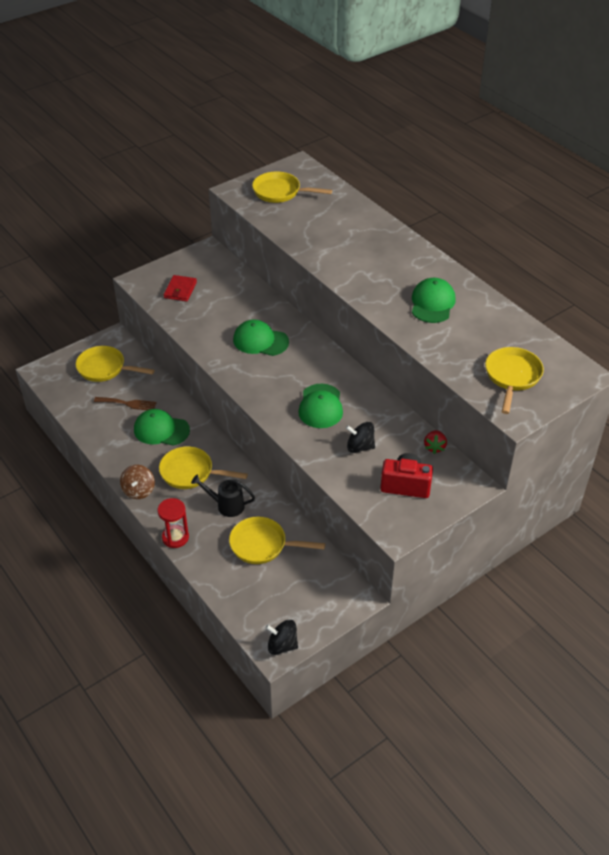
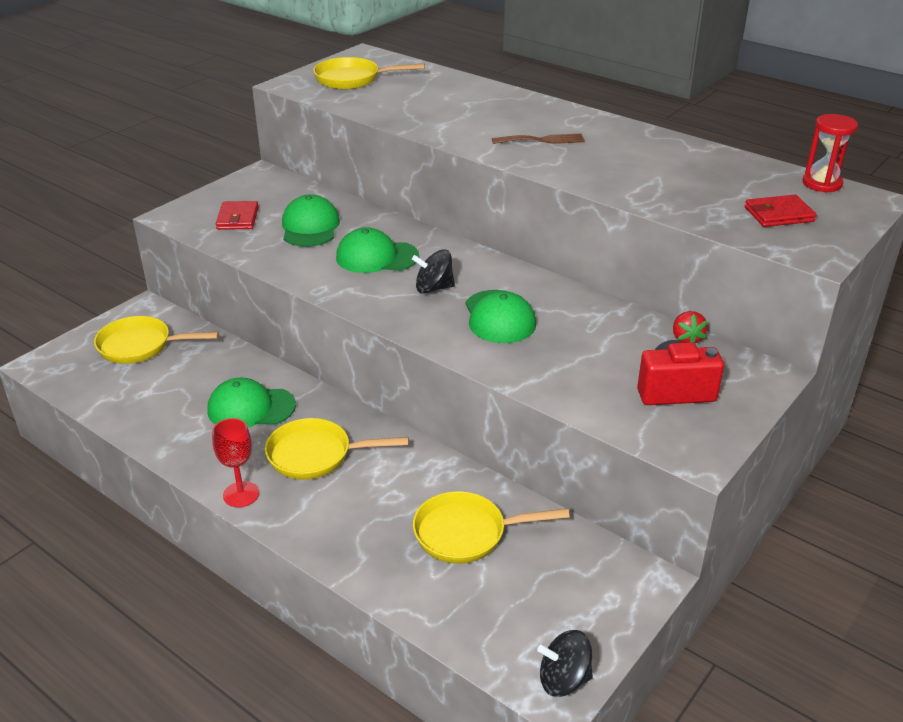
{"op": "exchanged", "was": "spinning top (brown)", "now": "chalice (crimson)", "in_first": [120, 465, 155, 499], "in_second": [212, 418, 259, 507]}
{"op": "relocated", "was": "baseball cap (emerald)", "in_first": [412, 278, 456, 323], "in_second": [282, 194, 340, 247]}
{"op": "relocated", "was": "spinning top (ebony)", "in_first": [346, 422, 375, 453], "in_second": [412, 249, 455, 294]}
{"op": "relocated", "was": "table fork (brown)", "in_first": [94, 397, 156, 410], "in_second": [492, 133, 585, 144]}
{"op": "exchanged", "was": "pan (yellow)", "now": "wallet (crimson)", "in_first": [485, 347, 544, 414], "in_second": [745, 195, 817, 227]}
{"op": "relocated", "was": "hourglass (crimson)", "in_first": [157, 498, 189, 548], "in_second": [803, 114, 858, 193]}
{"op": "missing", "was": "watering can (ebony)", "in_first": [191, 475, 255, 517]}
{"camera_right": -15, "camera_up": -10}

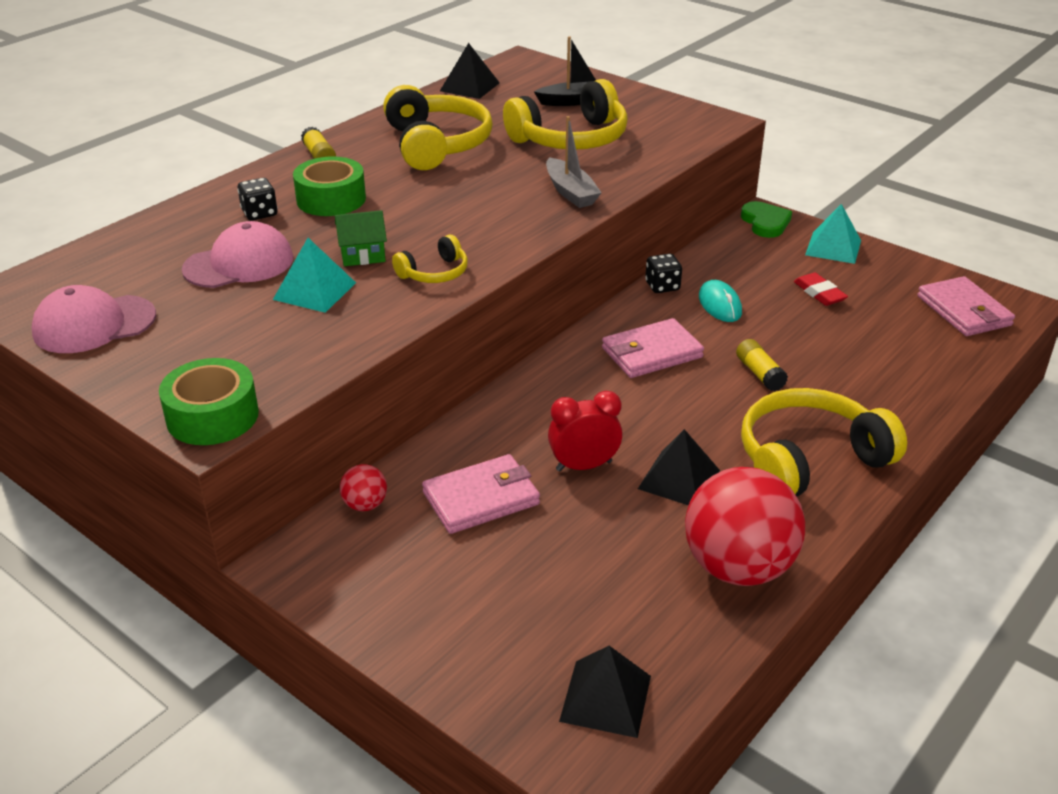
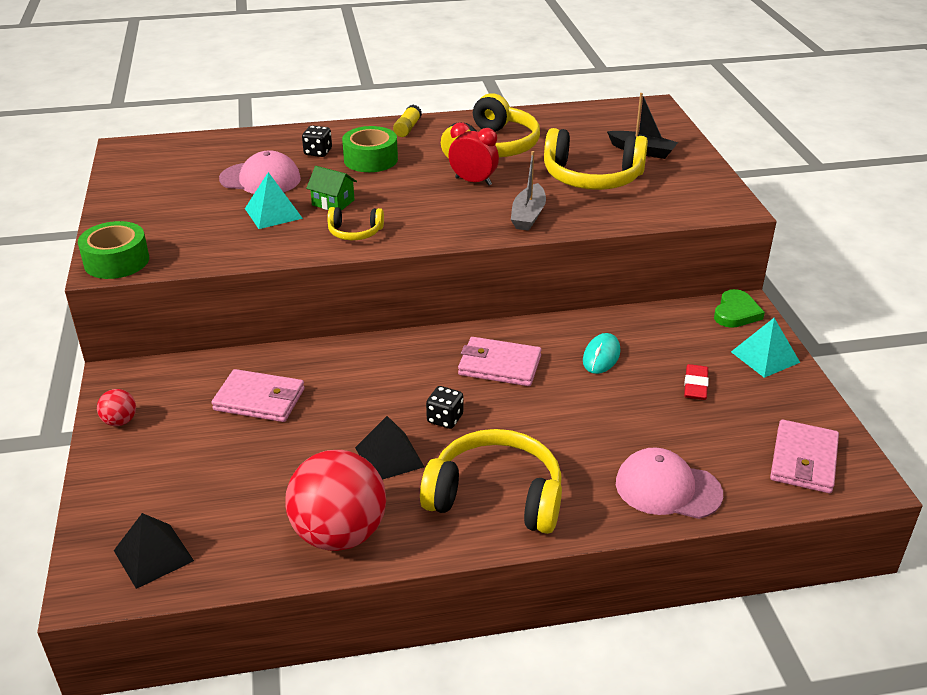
{"op": "relocated", "was": "sphere (crimson)", "in_first": [340, 464, 387, 511], "in_second": [97, 389, 136, 426]}
{"op": "relocated", "was": "dice (ebony)", "in_first": [645, 254, 682, 293], "in_second": [426, 386, 463, 429]}
{"op": "relocated", "was": "clock (crimson)", "in_first": [548, 391, 623, 471], "in_second": [448, 122, 499, 186]}
{"op": "relocated", "was": "baseball cap (rose-pink)", "in_first": [31, 285, 156, 353], "in_second": [616, 447, 723, 519]}
{"op": "missing", "was": "pyramid (ebony)", "in_first": [440, 43, 500, 99]}
{"op": "missing", "was": "glue stick (yellow)", "in_first": [736, 339, 788, 391]}
{"camera_right": 40, "camera_up": 0}

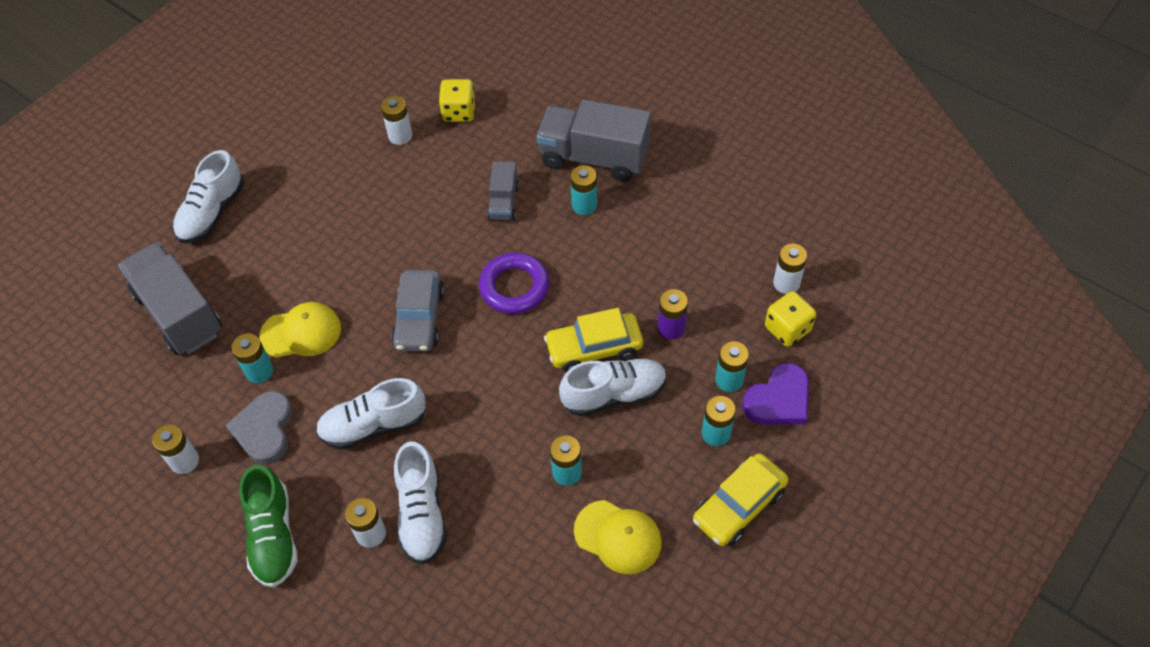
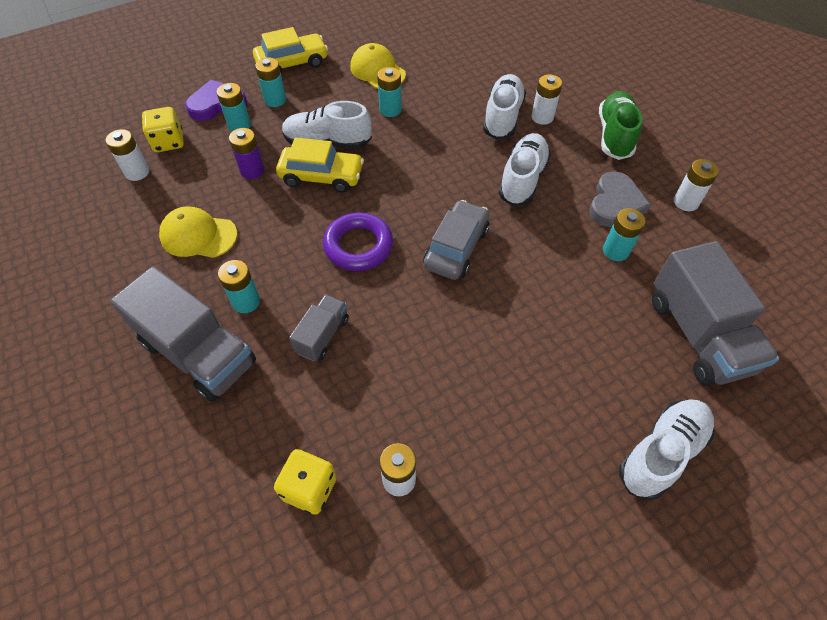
{"op": "relocated", "was": "baseball cap (yellow)", "in_first": [259, 302, 341, 358], "in_second": [159, 206, 237, 258]}
{"op": "spun", "was": "lace-up shoe (snow-white)", "in_first": [316, 378, 426, 449], "in_second": [499, 133, 551, 206], "clockwise": -75}
{"camera_right": -160, "camera_up": 0}

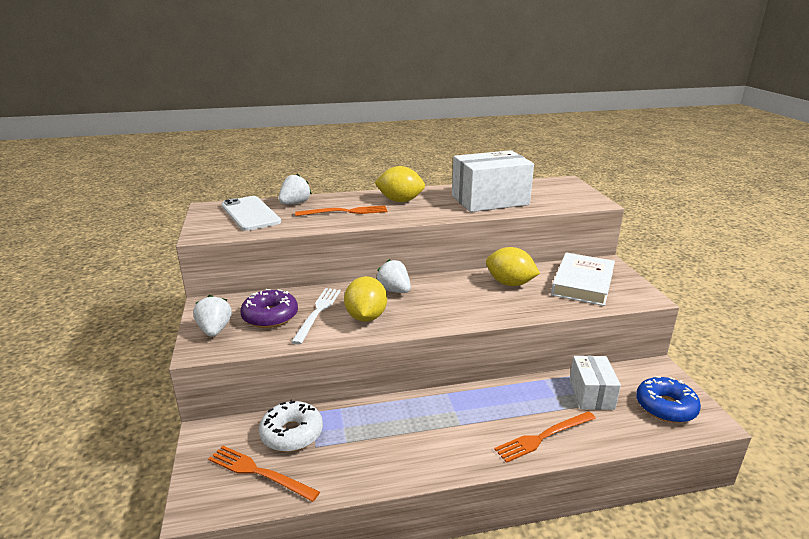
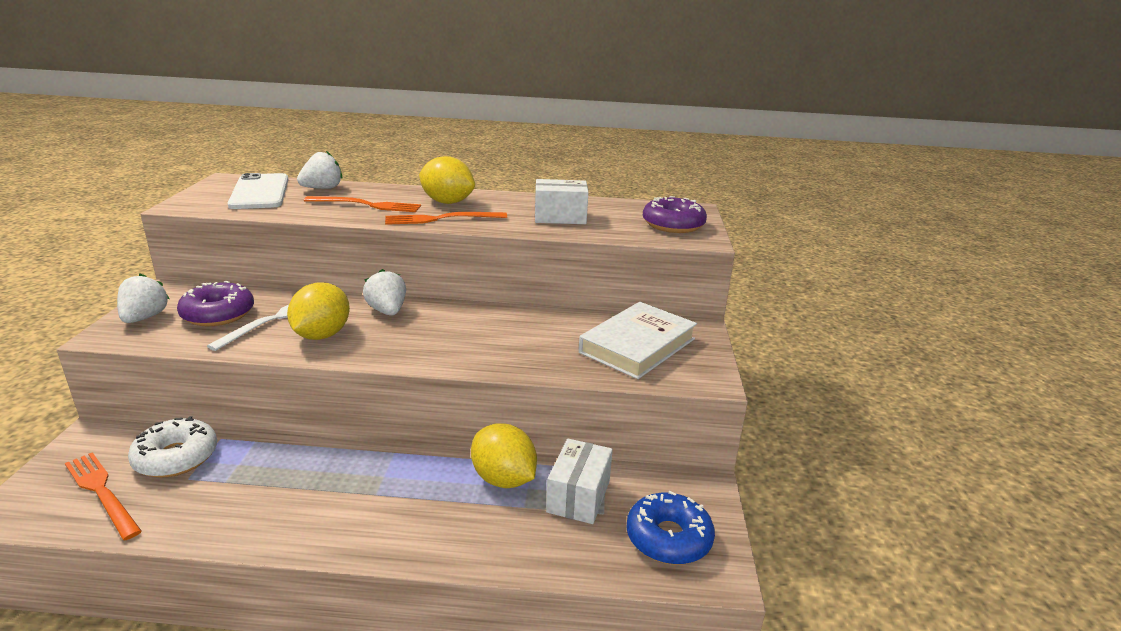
{"op": "relocated", "was": "table fork (orange-coloured)", "in_first": [494, 411, 596, 463], "in_second": [385, 212, 507, 225]}
{"op": "relocated", "was": "citrus fruit (yellow)", "in_first": [486, 247, 540, 286], "in_second": [471, 423, 537, 488]}
{"op": "size", "was": "package (snow-white)", "in_first": [452, 150, 534, 212], "in_second": [535, 179, 588, 224], "ratio": 0.58}
{"op": "appeared", "now": "donut (purple)", "in_second": [643, 196, 707, 233]}
{"camera_right": 15, "camera_up": 0}

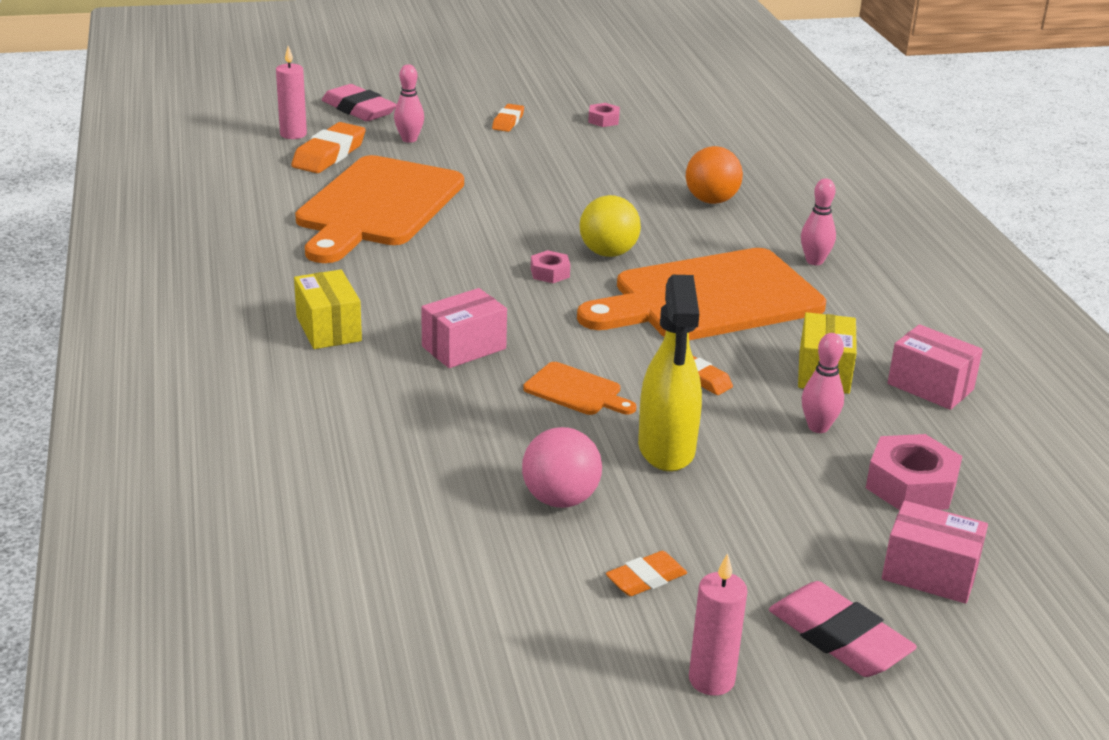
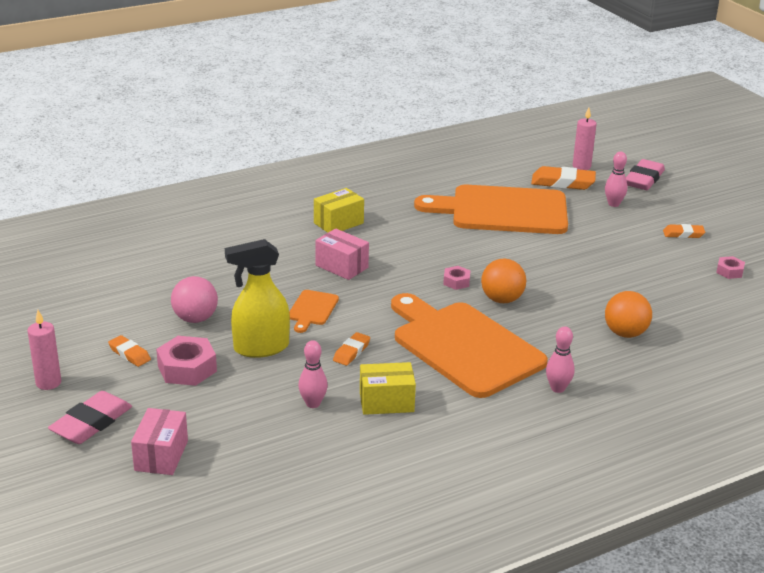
{"op": "relocated", "was": "nut (rose-pink)", "in_first": [866, 434, 962, 510], "in_second": [156, 336, 217, 386]}
{"op": "colour", "was": "sphere (yellow)", "now": "sphere (orange-coloured)", "in_first": [580, 195, 641, 257], "in_second": [481, 259, 526, 303]}
{"op": "missing", "was": "package (rose-pink)", "in_first": [888, 324, 983, 410]}
{"camera_right": 75, "camera_up": 0}

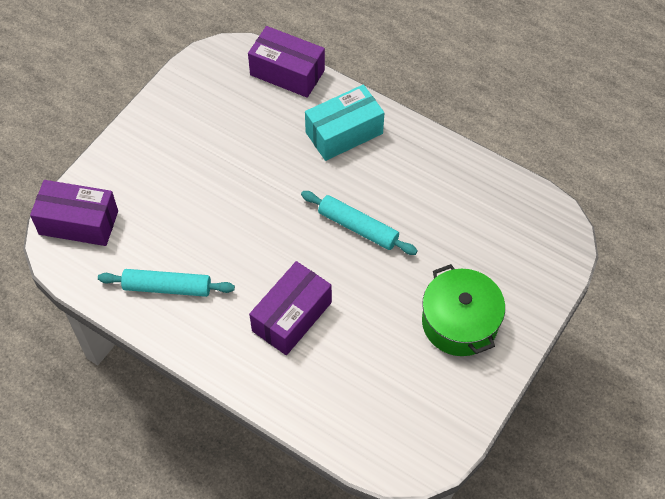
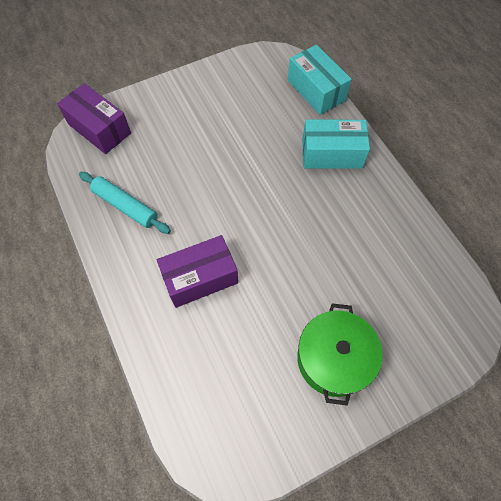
{"op": "colour", "was": "package (purple)", "now": "package (turquoise)", "in_first": [248, 26, 325, 98], "in_second": [288, 45, 352, 115]}
{"op": "missing", "was": "dough roller (turquoise)", "in_first": [301, 191, 418, 255]}
{"camera_right": 30, "camera_up": 5}

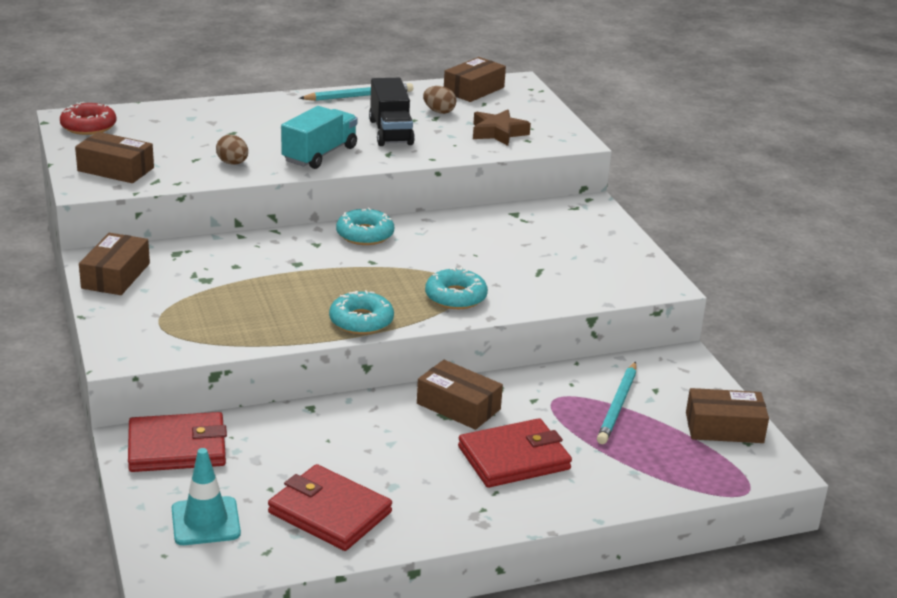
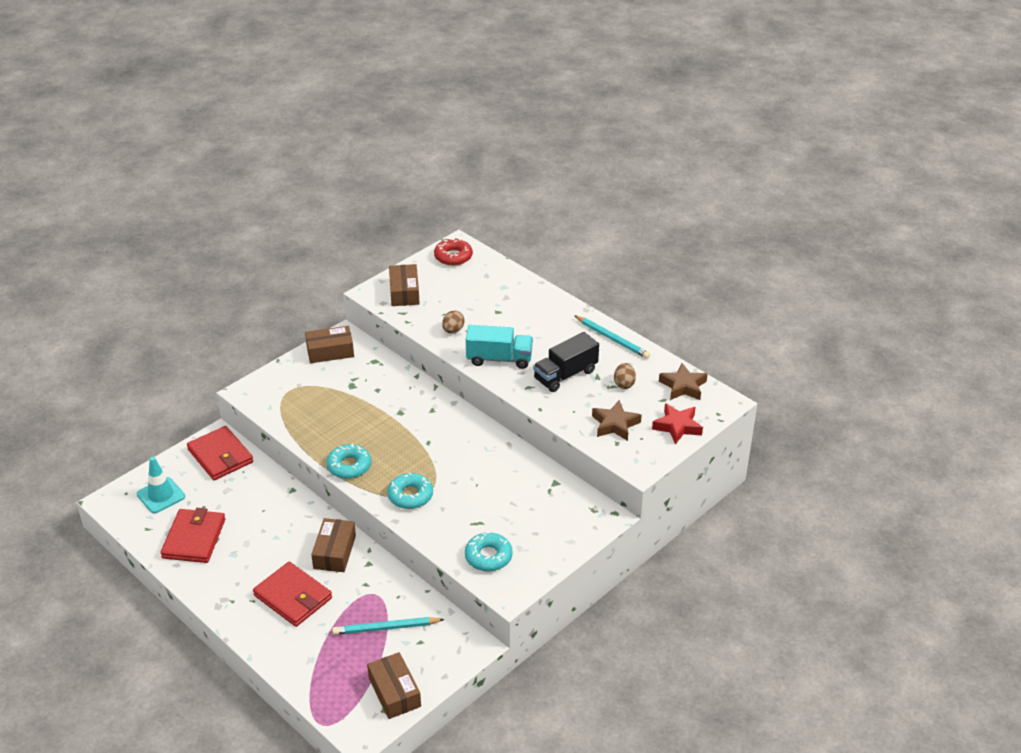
{"op": "relocated", "was": "donut (turquoise)", "in_first": [336, 207, 394, 245], "in_second": [465, 532, 513, 571]}
{"op": "appeared", "now": "five-pointed star (crimson)", "in_second": [652, 403, 703, 444]}
{"op": "exchanged", "was": "package (brown)", "now": "five-pointed star (brown)", "in_first": [444, 57, 506, 102], "in_second": [659, 363, 708, 400]}
{"camera_right": 65, "camera_up": 10}

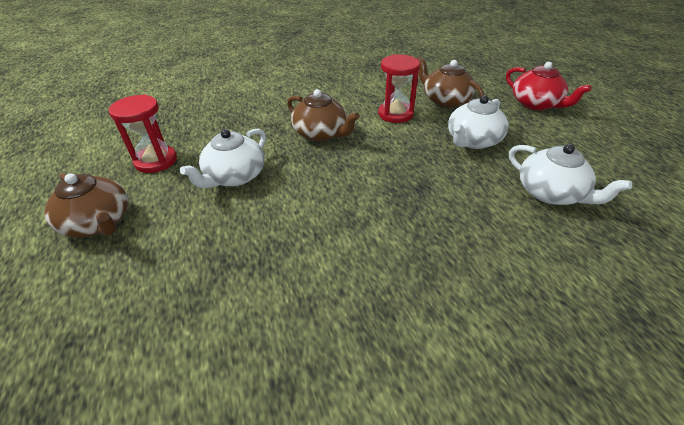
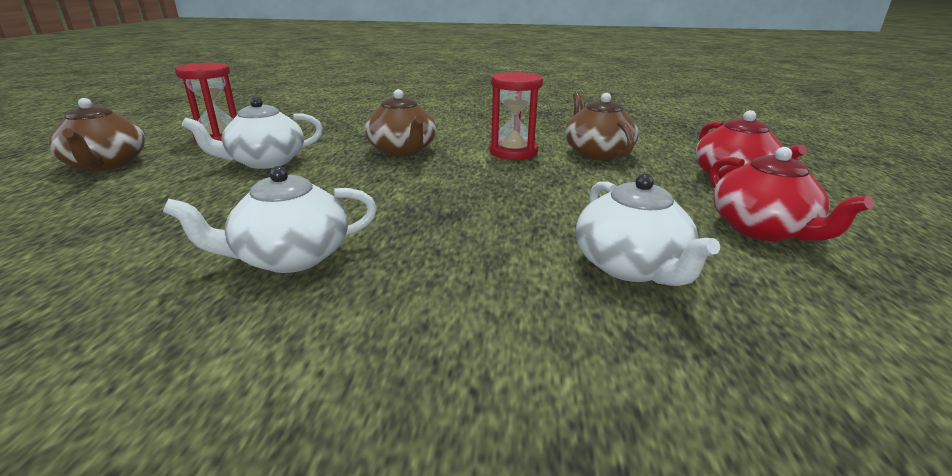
{"op": "relocated", "was": "china teapot (snow-white)", "in_first": [448, 95, 509, 149], "in_second": [163, 166, 377, 273]}
{"op": "appeared", "now": "china teapot (crimson)", "in_second": [710, 147, 874, 241]}
{"camera_right": 25, "camera_up": -15}

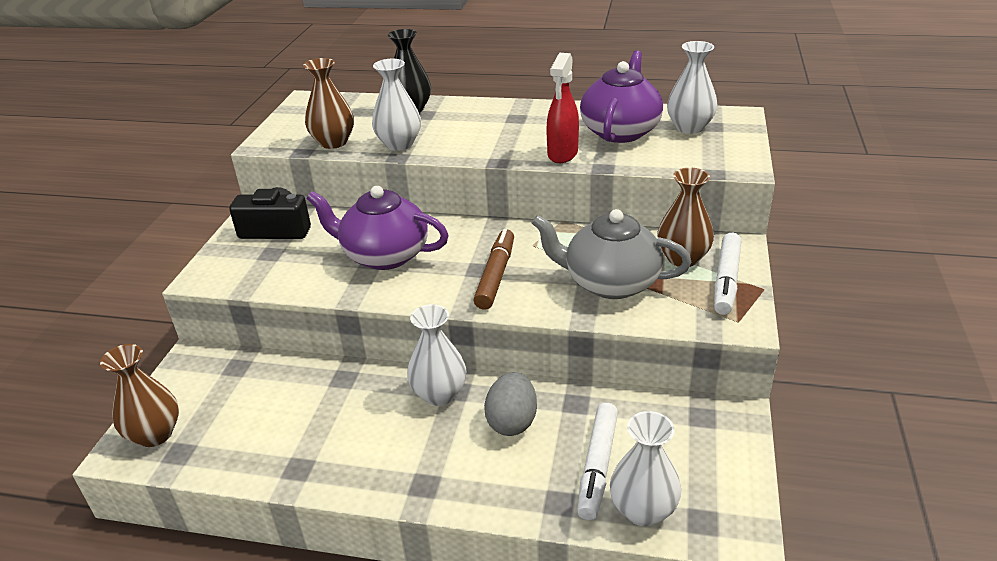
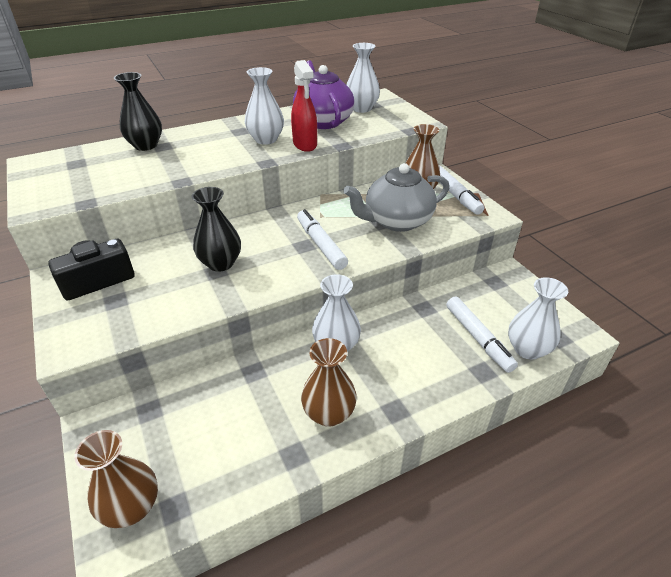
{"op": "exchanged", "was": "china teapot (purple)", "now": "vase (ebony)", "in_first": [306, 186, 449, 270], "in_second": [192, 187, 241, 272]}
{"op": "relocated", "was": "vase (snow-white)", "in_first": [372, 59, 421, 151], "in_second": [245, 67, 284, 145]}
{"op": "colour", "was": "marker (brown)", "now": "marker (snow-white)", "in_first": [474, 229, 514, 310], "in_second": [297, 209, 348, 270]}
{"op": "relocated", "was": "vase (brown)", "in_first": [303, 58, 354, 149], "in_second": [301, 338, 357, 427]}
{"op": "missing", "was": "egg (gray)", "in_first": [484, 372, 537, 436]}
{"camera_right": -40, "camera_up": 5}

